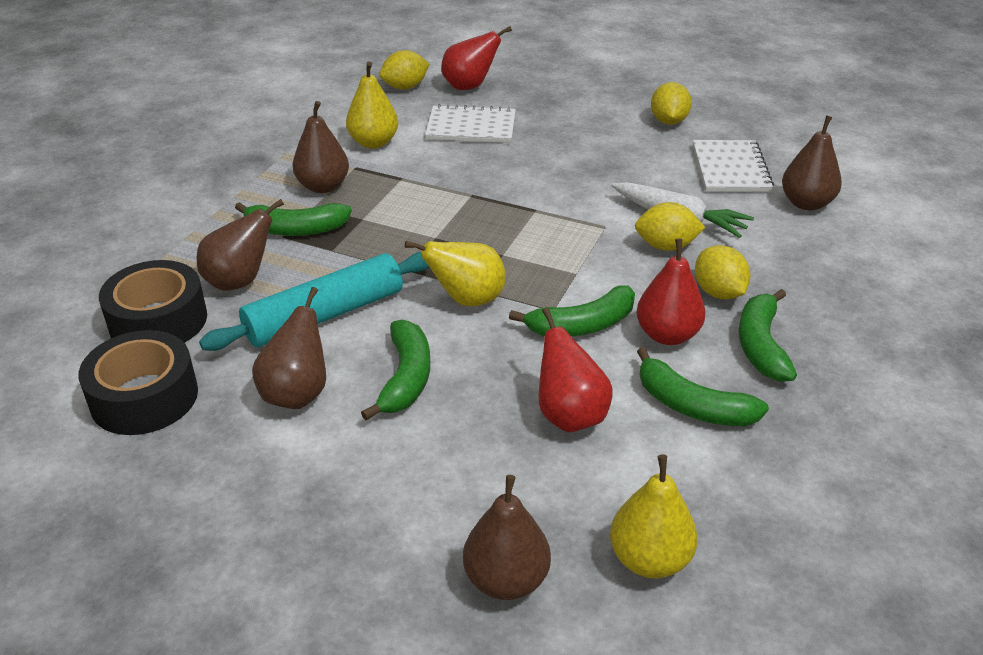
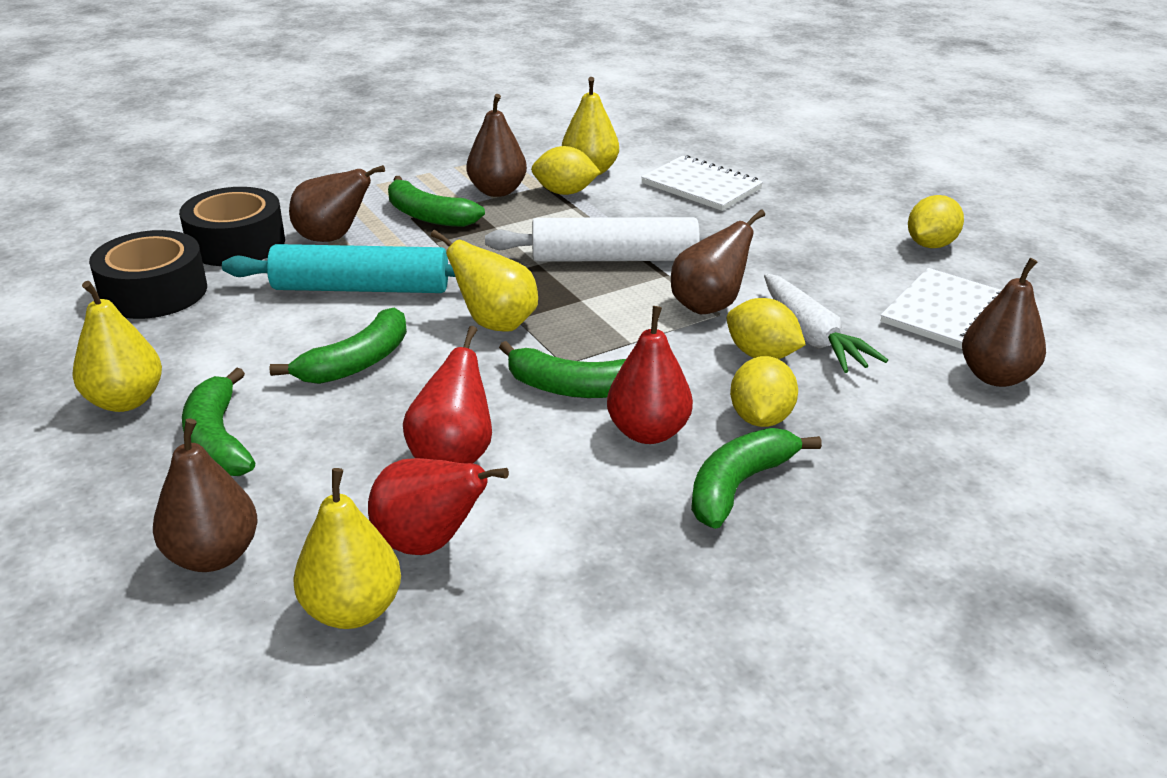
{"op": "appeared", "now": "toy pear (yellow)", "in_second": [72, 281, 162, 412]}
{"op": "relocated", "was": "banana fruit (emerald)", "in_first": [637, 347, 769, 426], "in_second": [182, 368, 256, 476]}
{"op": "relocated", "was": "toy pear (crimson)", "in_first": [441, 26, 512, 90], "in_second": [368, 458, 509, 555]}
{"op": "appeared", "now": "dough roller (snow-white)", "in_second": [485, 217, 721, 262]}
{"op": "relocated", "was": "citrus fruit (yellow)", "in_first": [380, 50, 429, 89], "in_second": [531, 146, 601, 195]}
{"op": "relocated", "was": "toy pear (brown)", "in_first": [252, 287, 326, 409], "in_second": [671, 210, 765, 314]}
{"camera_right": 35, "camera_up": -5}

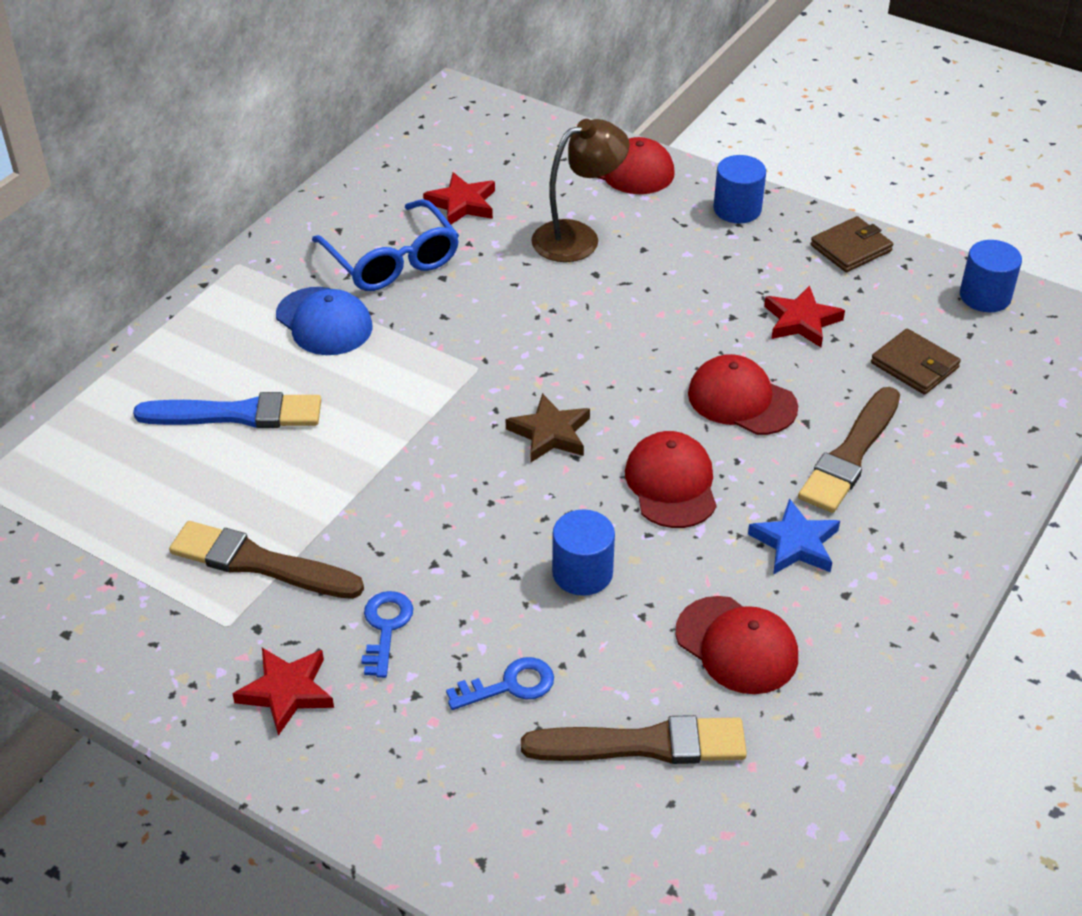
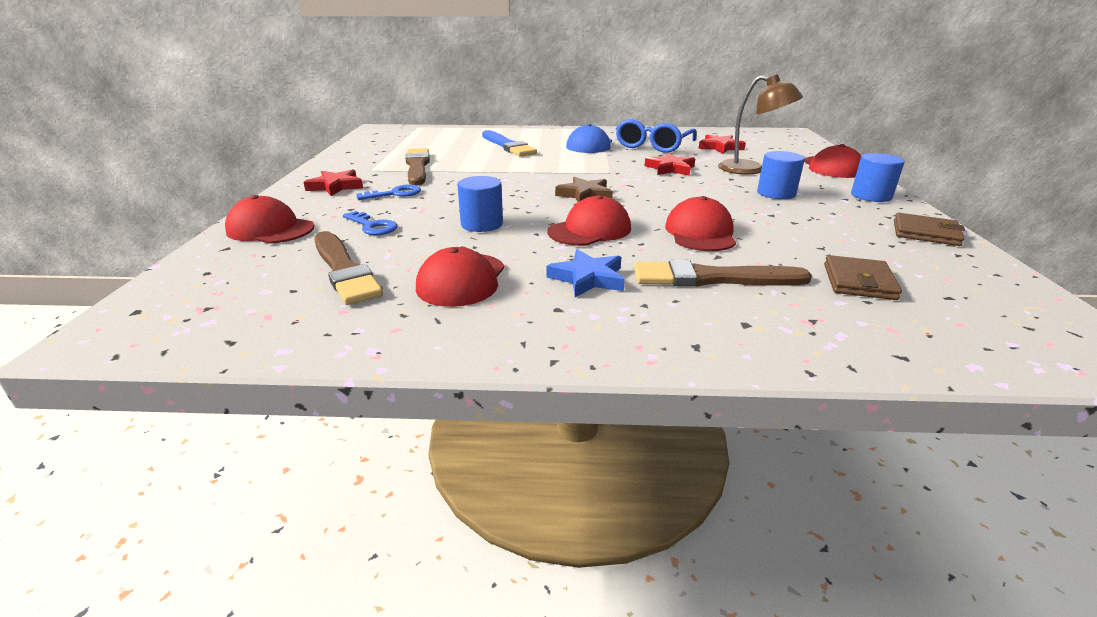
{"op": "appeared", "now": "baseball cap (crimson)", "in_second": [225, 195, 314, 244]}
{"op": "relocated", "was": "five-pointed star (crimson)", "in_first": [764, 285, 845, 347], "in_second": [645, 153, 695, 175]}
{"op": "relocated", "was": "solid cylinder (cobalt)", "in_first": [960, 240, 1022, 312], "in_second": [757, 151, 805, 199]}
{"camera_right": 60, "camera_up": -15}

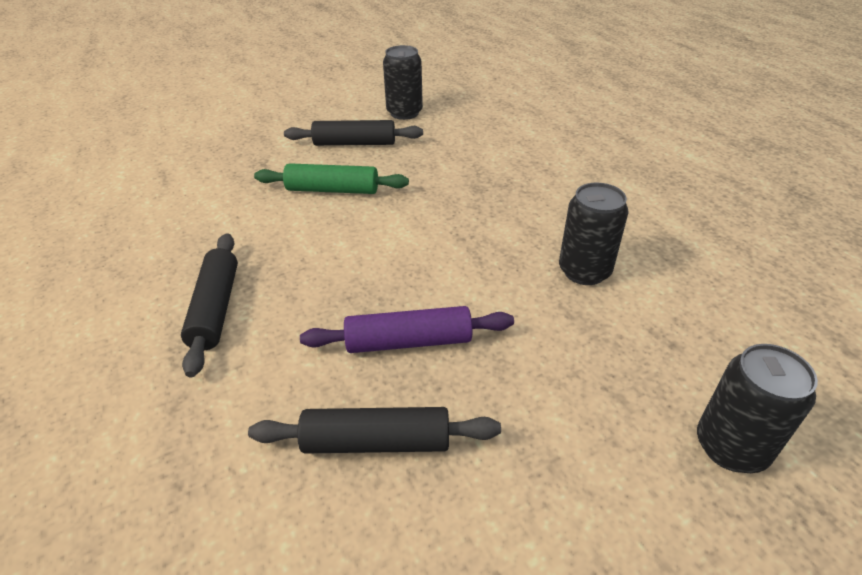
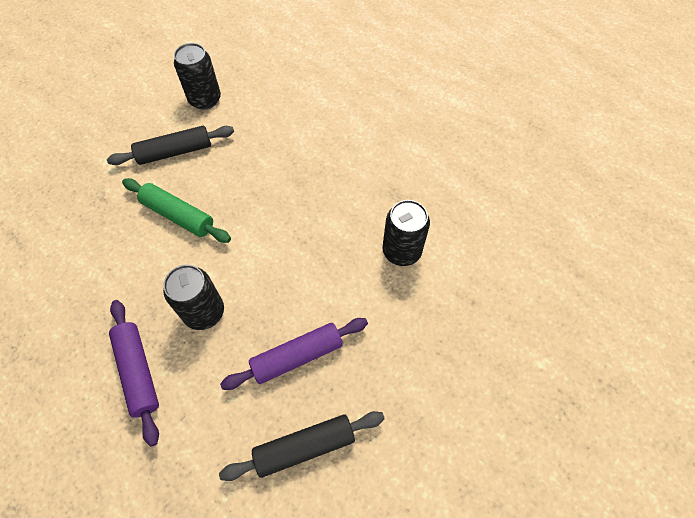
{"op": "colour", "was": "dough roller (ebony)", "now": "dough roller (purple)", "in_first": [181, 233, 238, 377], "in_second": [109, 300, 159, 447]}
{"op": "spun", "was": "dough roller (emerald)", "in_first": [254, 163, 409, 194], "in_second": [122, 178, 231, 243], "clockwise": 45}
{"op": "relocated", "was": "soda can (ebony)", "in_first": [697, 344, 818, 473], "in_second": [163, 265, 224, 330]}
{"camera_right": -20, "camera_up": 20}

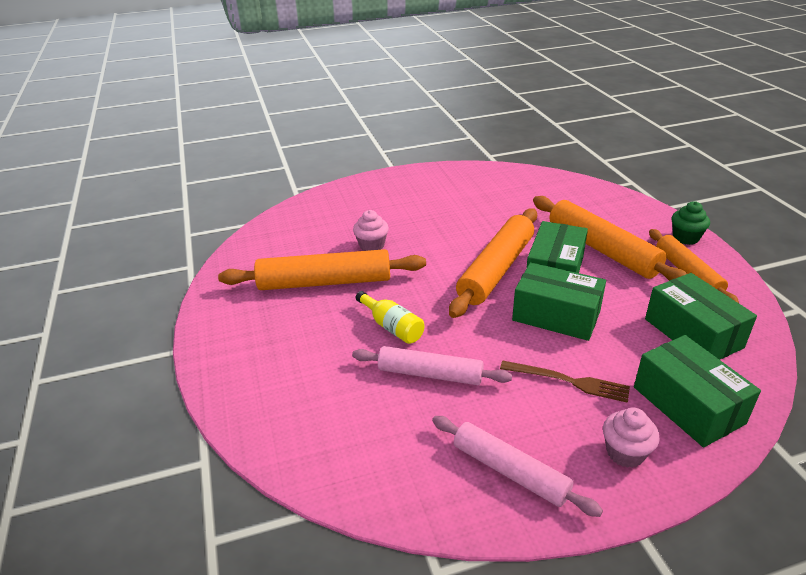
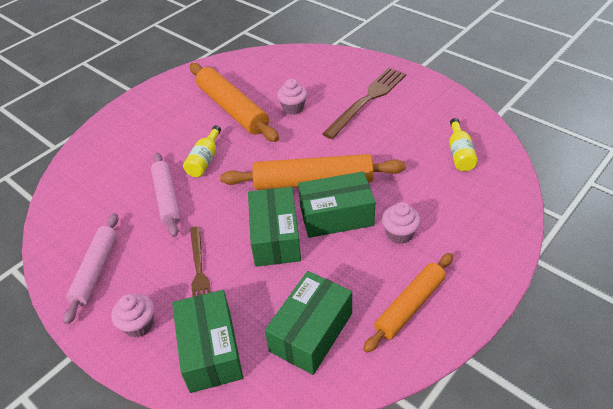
{"op": "spun", "was": "package (emerald)", "in_first": [634, 335, 761, 447], "in_second": [172, 290, 243, 393], "clockwise": -45}
{"op": "appeared", "now": "table fork (brown)", "in_second": [322, 68, 406, 139]}
{"op": "exchanged", "was": "dough roller (orange-coloured)", "now": "muffin (rose-pink)", "in_first": [533, 196, 688, 280], "in_second": [382, 202, 421, 244]}
{"op": "appeared", "now": "drink bottle (yellow)", "in_second": [449, 118, 478, 171]}
{"op": "missing", "was": "muffin (emerald)", "in_first": [672, 201, 710, 245]}
{"camera_right": 60, "camera_up": 10}

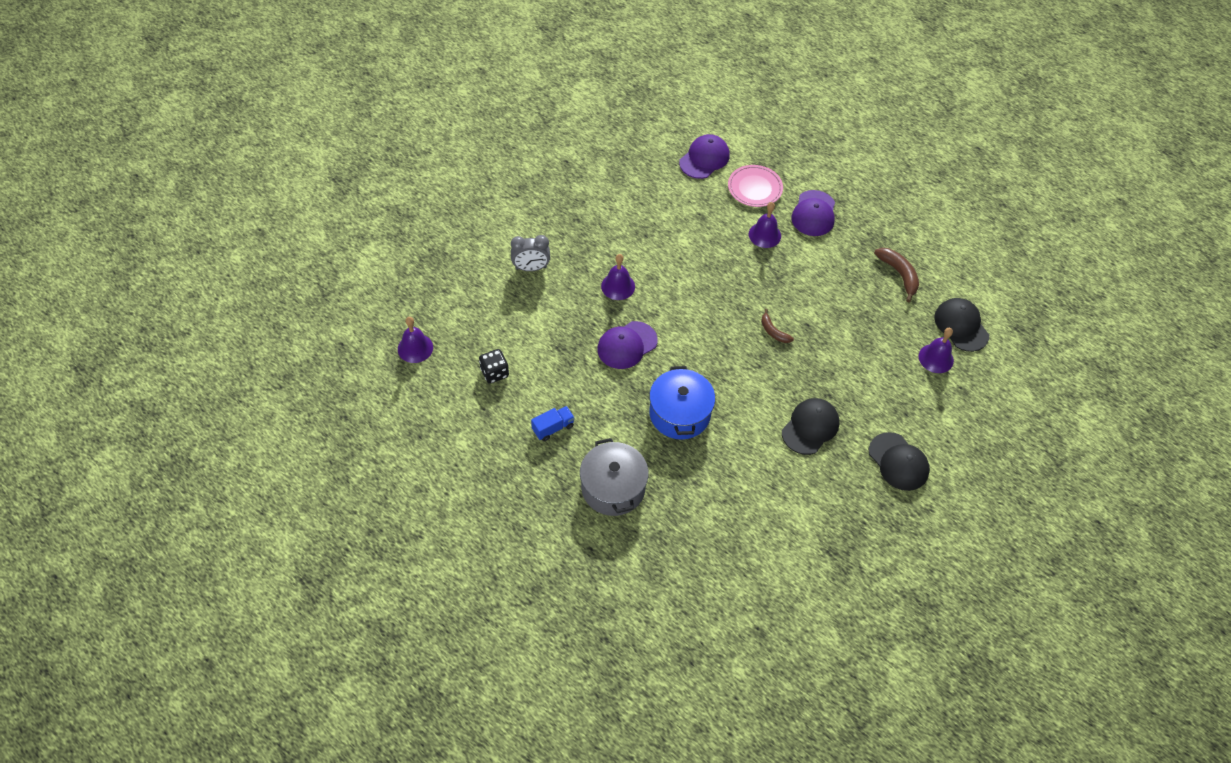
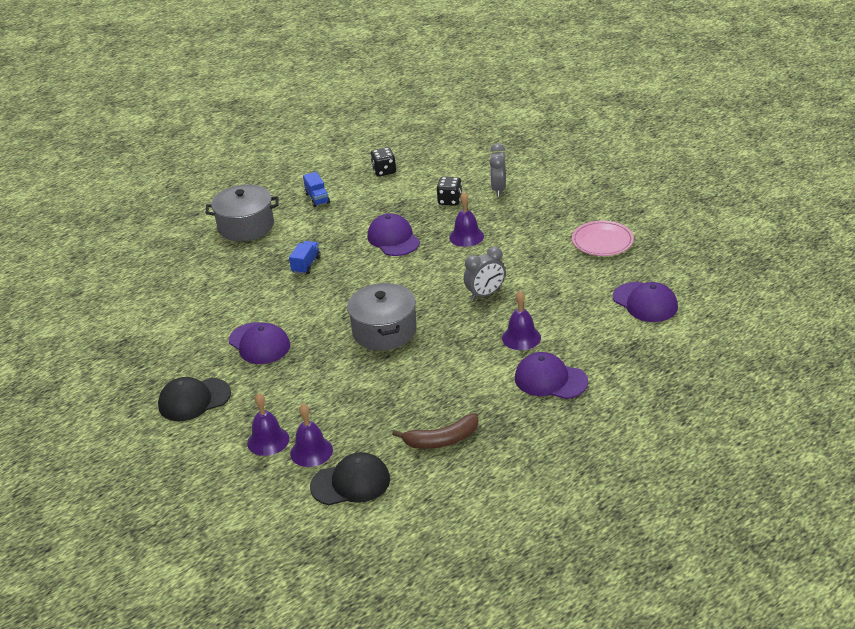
{"op": "colour", "was": "baseball cap (ebony)", "now": "baseball cap (purple)", "in_first": [782, 398, 840, 455], "in_second": [229, 322, 290, 364]}
{"op": "relocated", "was": "bell (purple)", "in_first": [398, 317, 433, 363], "in_second": [247, 393, 289, 456]}
{"op": "exchanged", "was": "cooking pot (cobalt)", "now": "lorry (cobalt)", "in_first": [649, 366, 715, 440], "in_second": [289, 241, 320, 274]}
{"op": "exchanged", "was": "banana fruit (brown)", "now": "cooking pot (gray)", "in_first": [761, 309, 794, 343], "in_second": [347, 283, 416, 350]}
{"op": "appeared", "now": "dice (ebony)", "in_second": [437, 177, 462, 206]}
{"op": "appeared", "now": "clock (gray)", "in_second": [464, 246, 506, 300]}
{"op": "relocated", "was": "dinner plate (rose-pink)", "in_first": [728, 165, 783, 207], "in_second": [572, 221, 634, 256]}
{"camera_right": 105, "camera_up": -20}

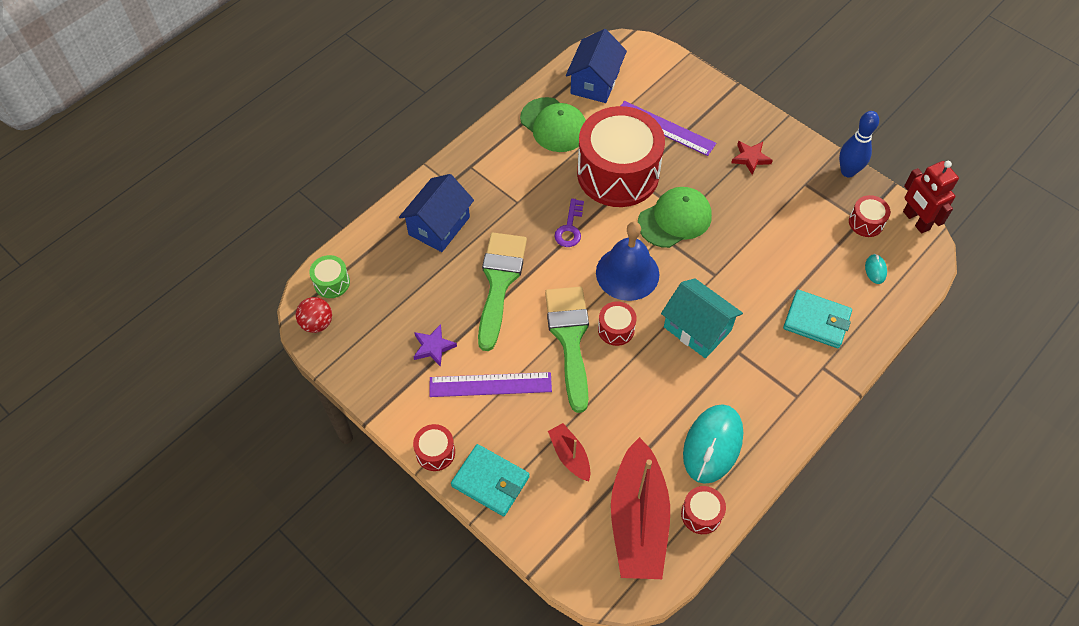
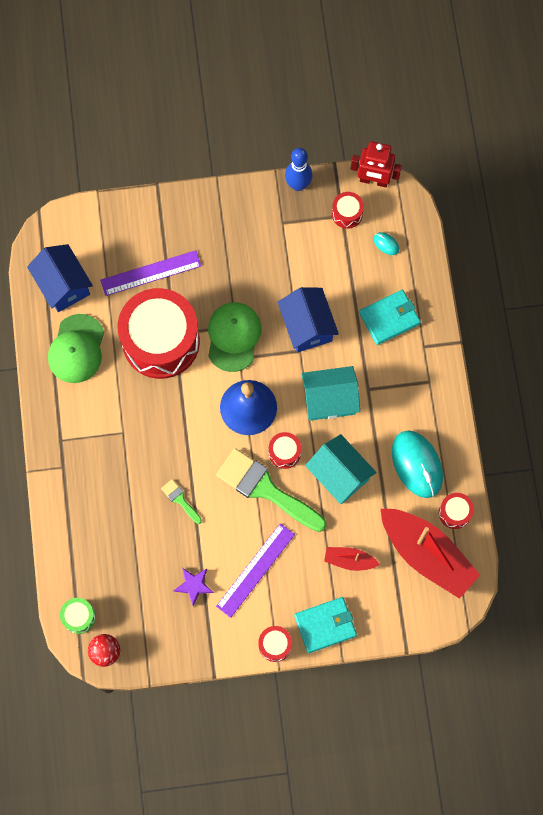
{"op": "spun", "was": "baseball cap (emerald)", "in_first": [520, 97, 586, 152], "in_second": [48, 314, 104, 383], "clockwise": 105}
{"op": "size", "was": "paintbrush (emerald)", "in_first": [478, 233, 527, 351], "in_second": [161, 479, 202, 524], "ratio": 0.44}
{"op": "relocated", "was": "cottage (cobalt)", "in_first": [399, 174, 474, 252], "in_second": [278, 287, 339, 352]}
{"op": "appeared", "now": "cottage (turquoise)", "in_second": [305, 434, 376, 504]}
{"op": "missing", "was": "key (purple)", "in_first": [554, 198, 584, 247]}
{"op": "missing", "was": "five-pointed star (crimson)", "in_first": [731, 141, 773, 175]}
{"camera_right": -50, "camera_up": 15}

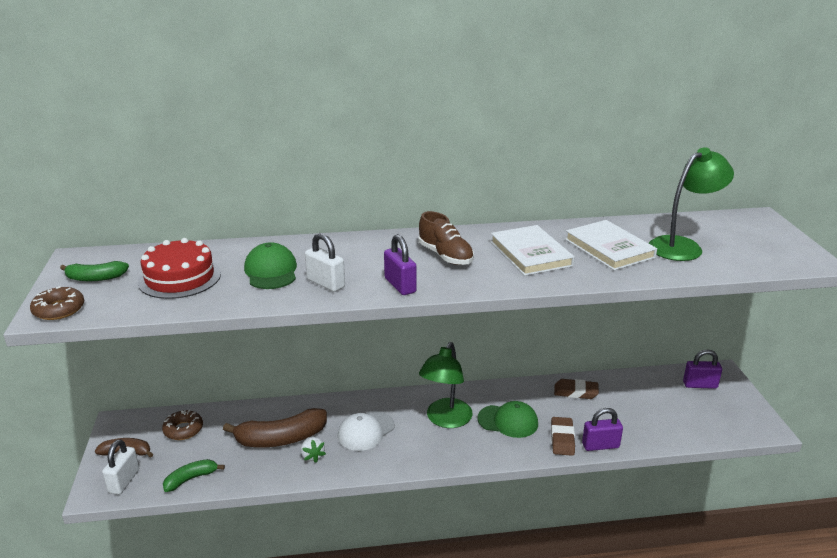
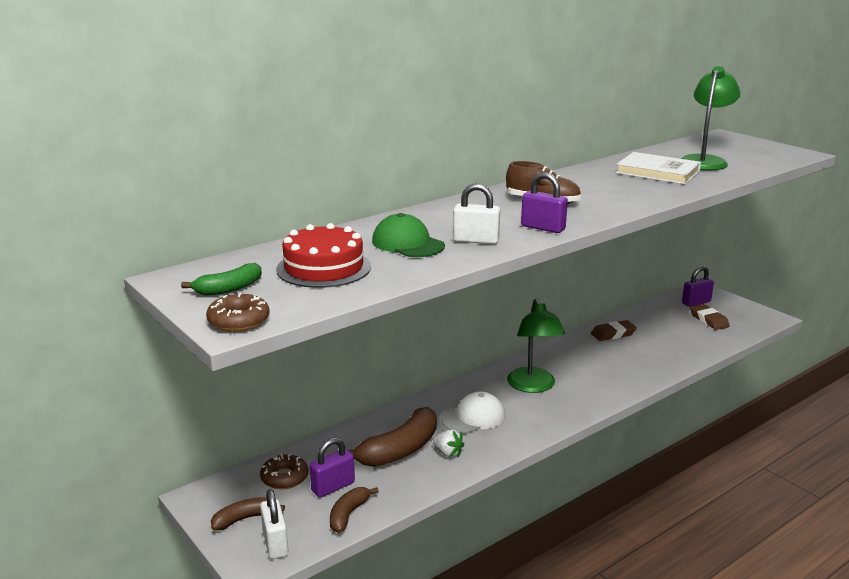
{"op": "relocated", "was": "lock (purple)", "in_first": [582, 408, 623, 451], "in_second": [310, 438, 355, 498]}
{"op": "colour", "was": "banana fruit (emerald)", "now": "banana fruit (brown)", "in_first": [163, 459, 225, 492], "in_second": [330, 487, 379, 533]}
{"op": "spun", "was": "baseball cap (snow-white)", "in_first": [338, 411, 395, 451], "in_second": [441, 392, 505, 434], "clockwise": -135}
{"op": "relocated", "was": "gum eraser (brown)", "in_first": [551, 417, 575, 456], "in_second": [690, 304, 730, 330]}
{"op": "missing", "was": "baseball cap (emerald)", "in_first": [477, 401, 538, 438]}
{"op": "missing", "was": "book (snow-white)", "in_first": [490, 225, 575, 276]}
{"camera_right": -30, "camera_up": -5}

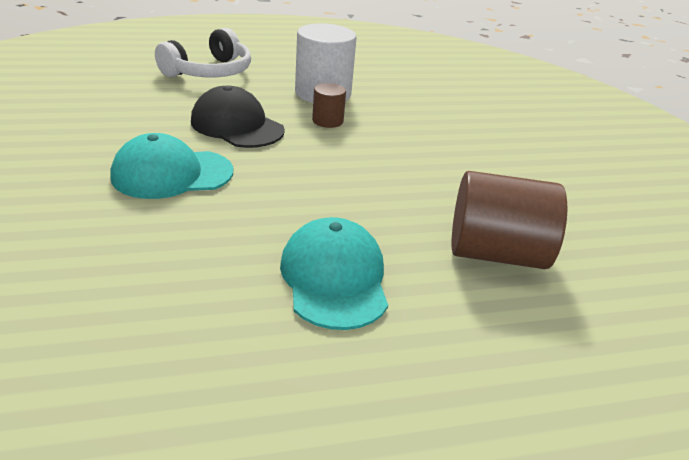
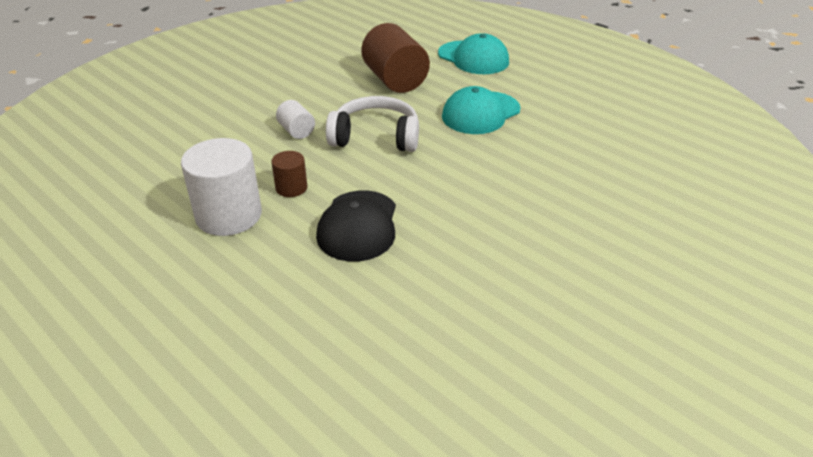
{"op": "appeared", "now": "solid cylinder (snow-white)", "in_second": [276, 100, 315, 139]}
{"op": "relocated", "was": "over-ear headphones (snow-white)", "in_first": [155, 28, 251, 77], "in_second": [326, 96, 419, 152]}
{"op": "relocated", "was": "baseball cap (turquoise)", "in_first": [111, 133, 233, 199], "in_second": [438, 33, 509, 74]}
{"camera_right": -120, "camera_up": 5}

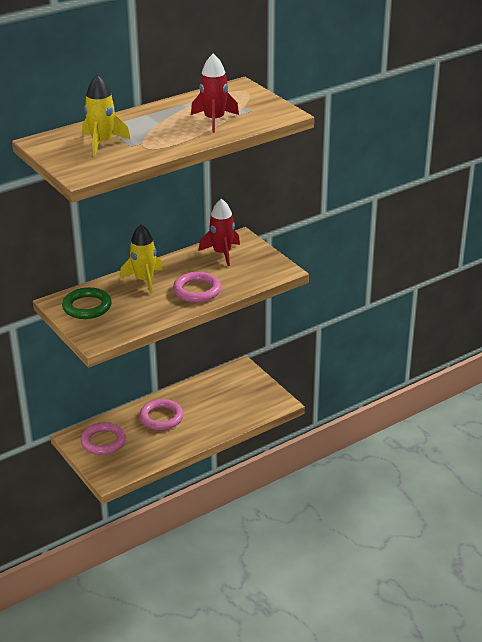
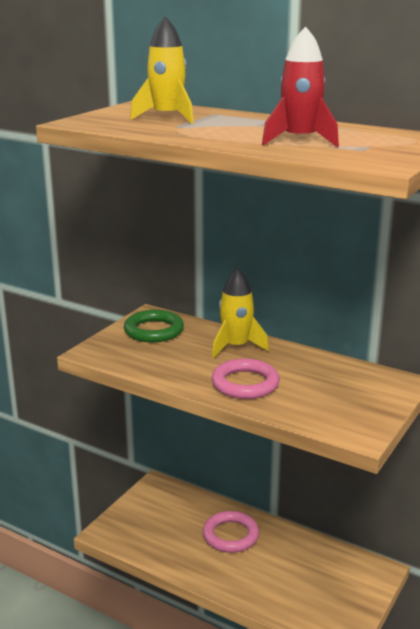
{"op": "missing", "was": "hoop (rose-pink)", "in_first": [81, 422, 126, 455]}
{"op": "missing", "was": "rocket (crimson)", "in_first": [199, 199, 240, 266]}
{"camera_right": 65, "camera_up": -10}

